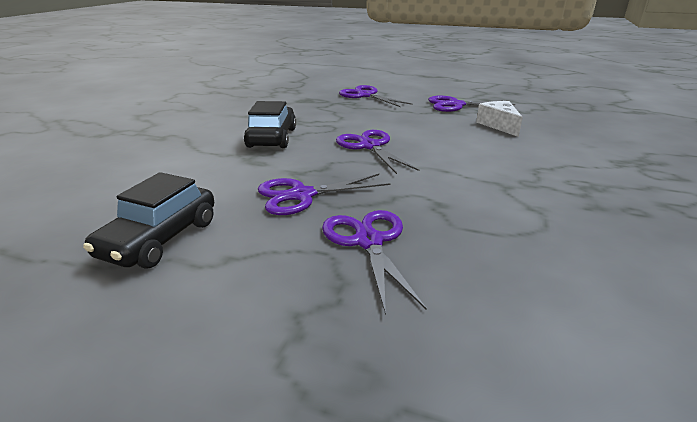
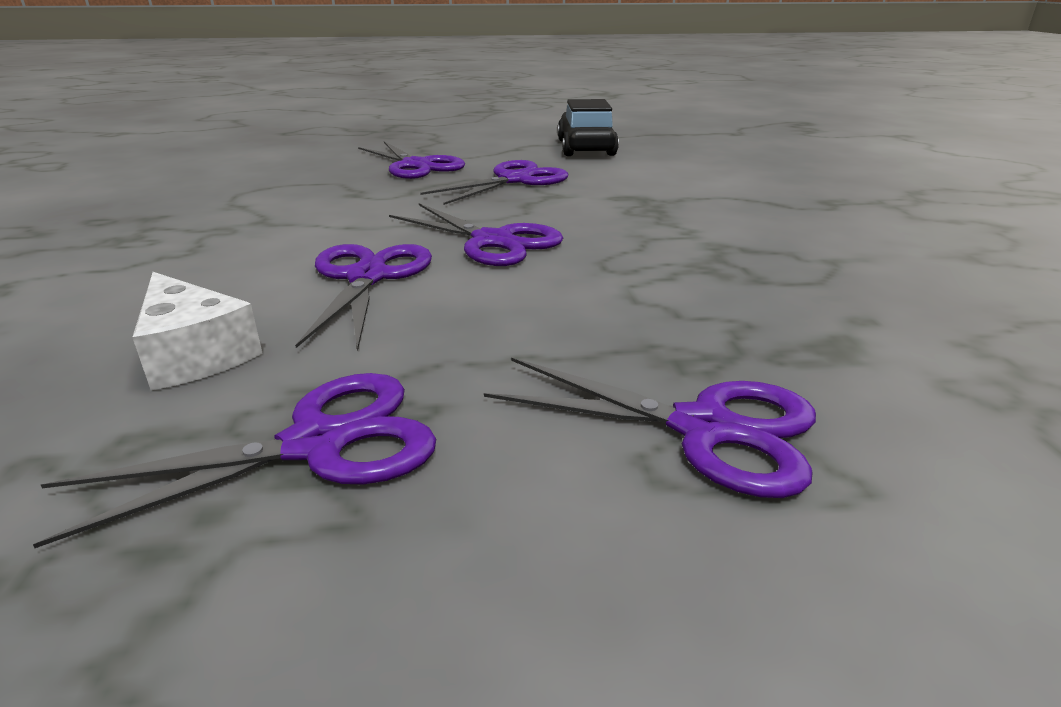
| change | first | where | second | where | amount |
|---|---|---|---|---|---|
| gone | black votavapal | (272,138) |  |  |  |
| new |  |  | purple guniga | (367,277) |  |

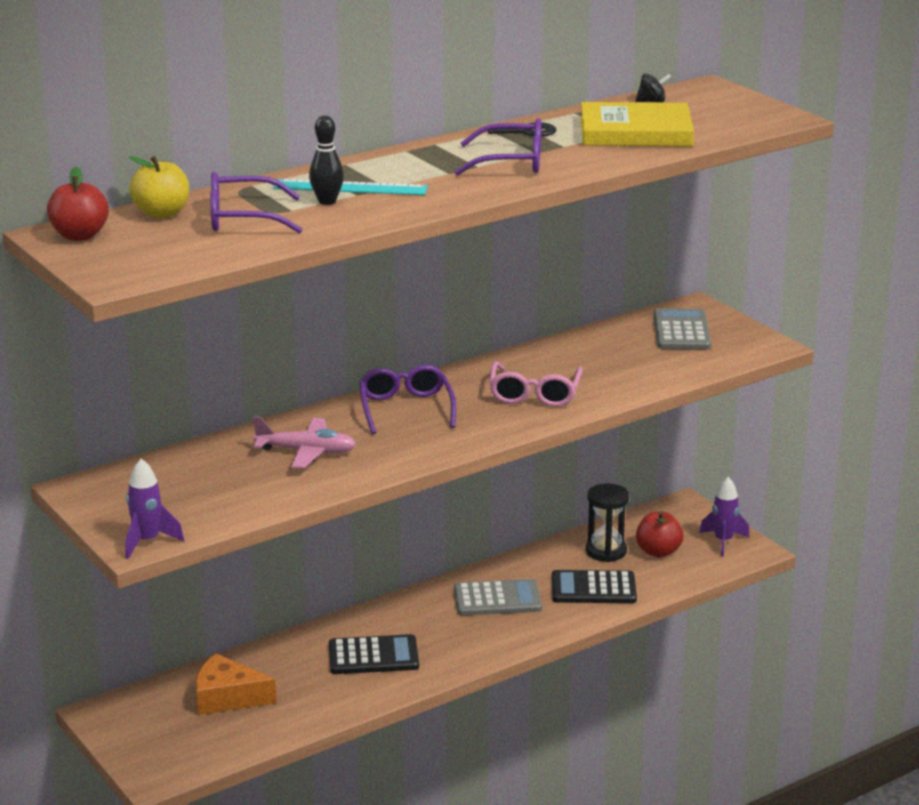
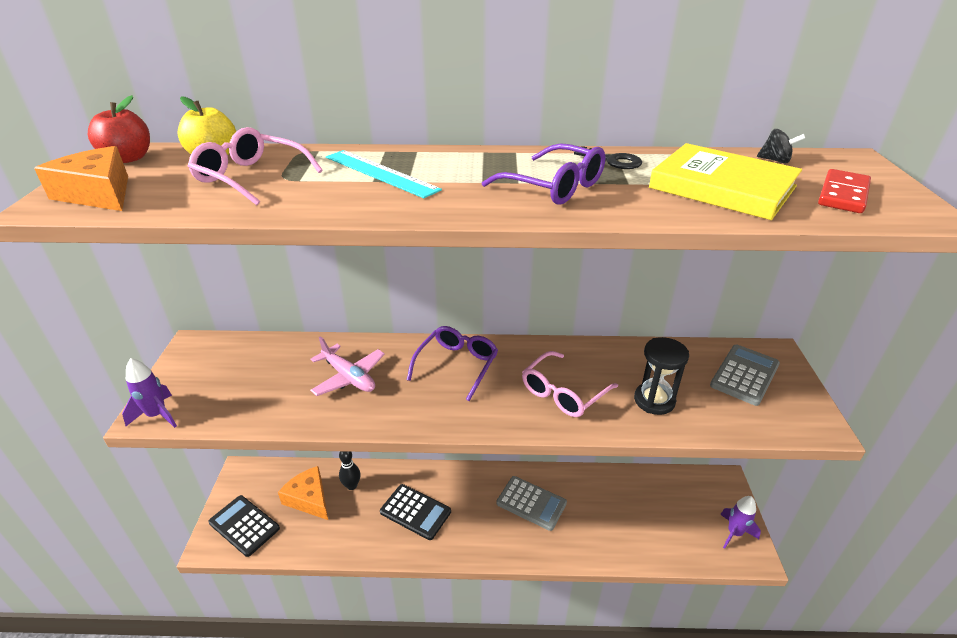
| change | first | where | second | where | amount |
|---|---|---|---|---|---|
| gone | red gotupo | (658,552) |  |  |  |
| new |  |  | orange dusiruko | (98,193) |  |
| new |  |  | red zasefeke | (843,194) |  |
| shifted | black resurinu | (327,201) |  | (351,485) |  |
| shifted | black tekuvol | (593,588) |  | (244,525) |  |
| shifted | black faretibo | (606,551) |  | (654,400) |  |
| repainted | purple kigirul | (242,218) | pink kigirul | (251,177) |  |

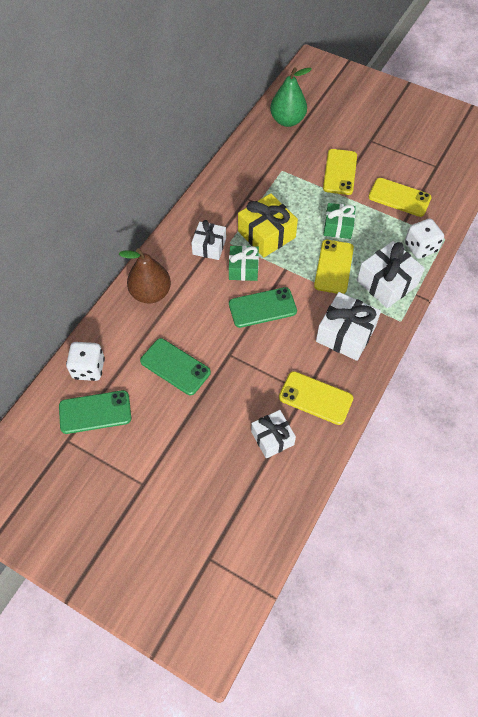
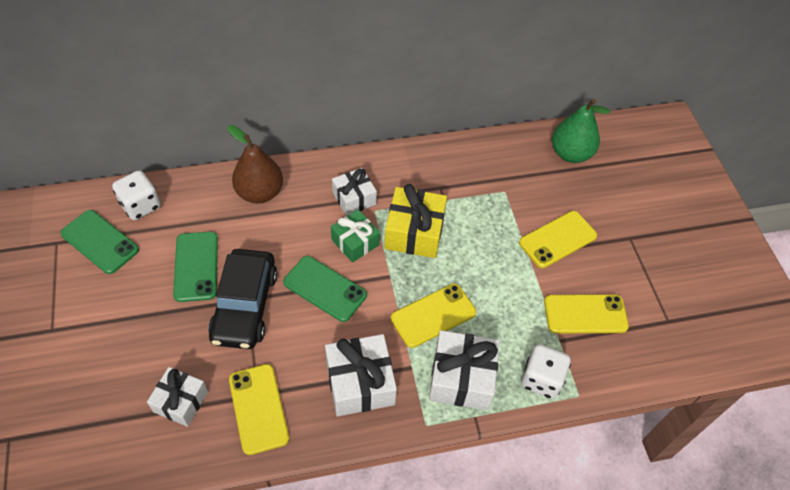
| change | first | where | second | where | amount |
|---|---|---|---|---|---|
| gone | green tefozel | (338,227) |  |  |  |
| new |  |  | black votavapal | (245,306) |  |
| rotated | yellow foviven | (399,197) |  | (585,314) | 75 degrees counterclockwise |

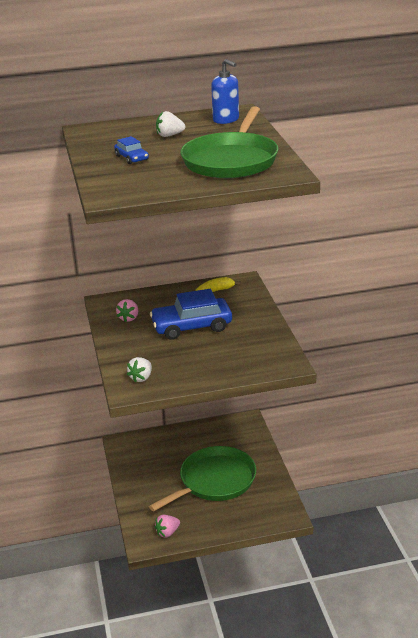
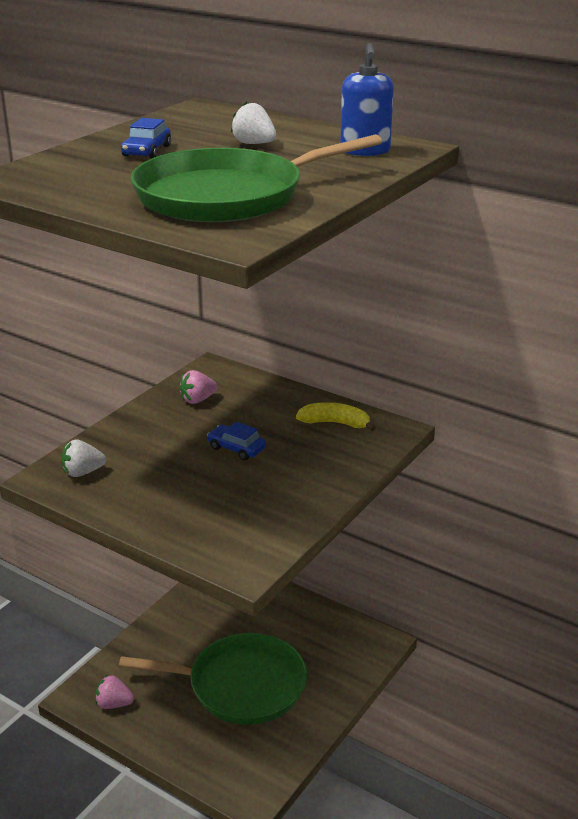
| change | first | where | second | where | amount |
|---|---|---|---|---|---|
| scaled | blue votavapal | (191,326) |  | (236,448) | x0.48 |

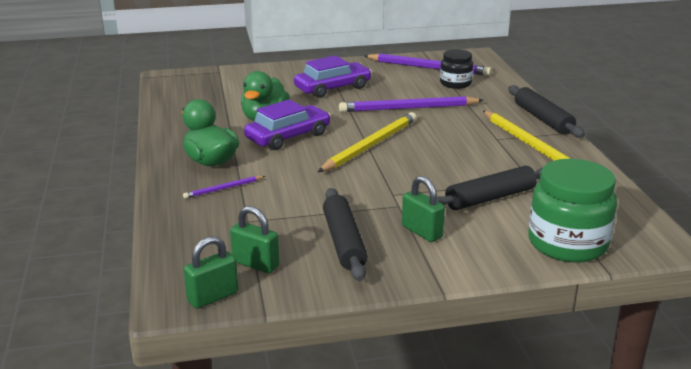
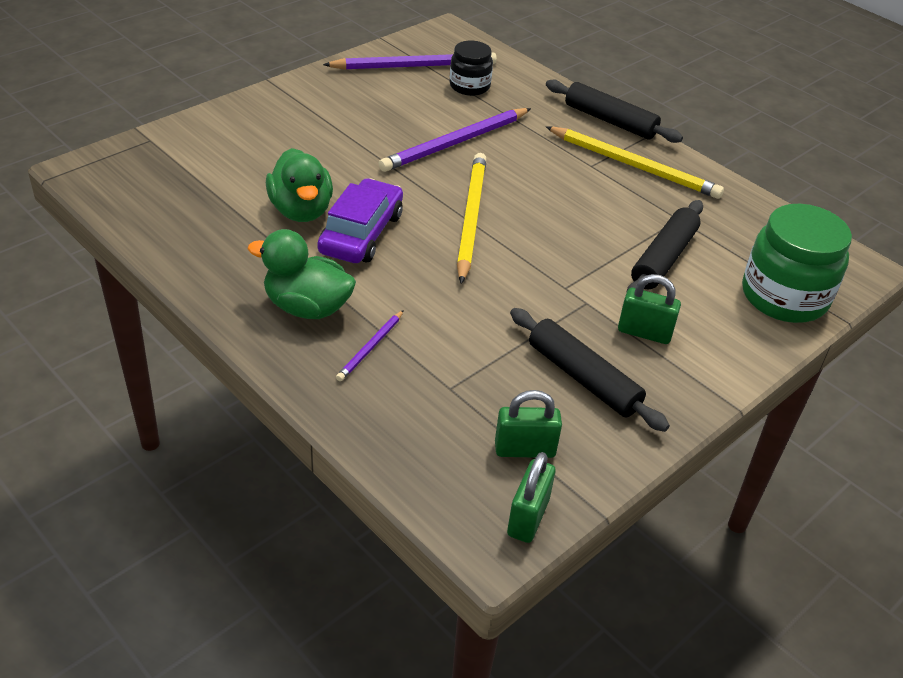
| change | first | where | second | where | amount |
|---|---|---|---|---|---|
| gone | purple votavapal | (333,88) |  |  |  |

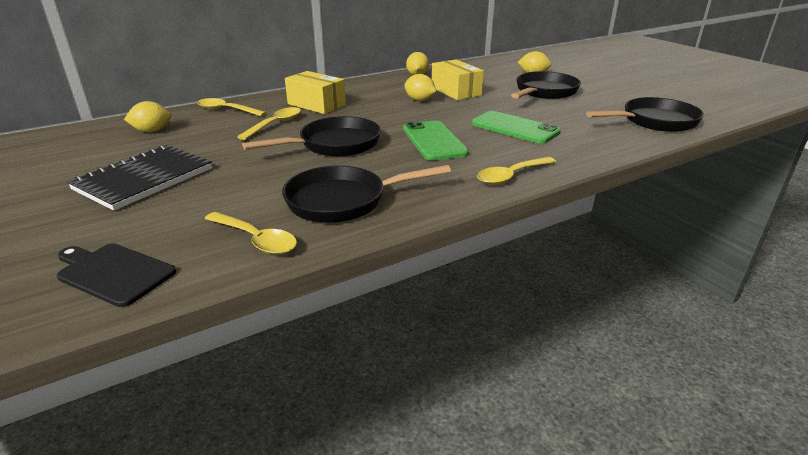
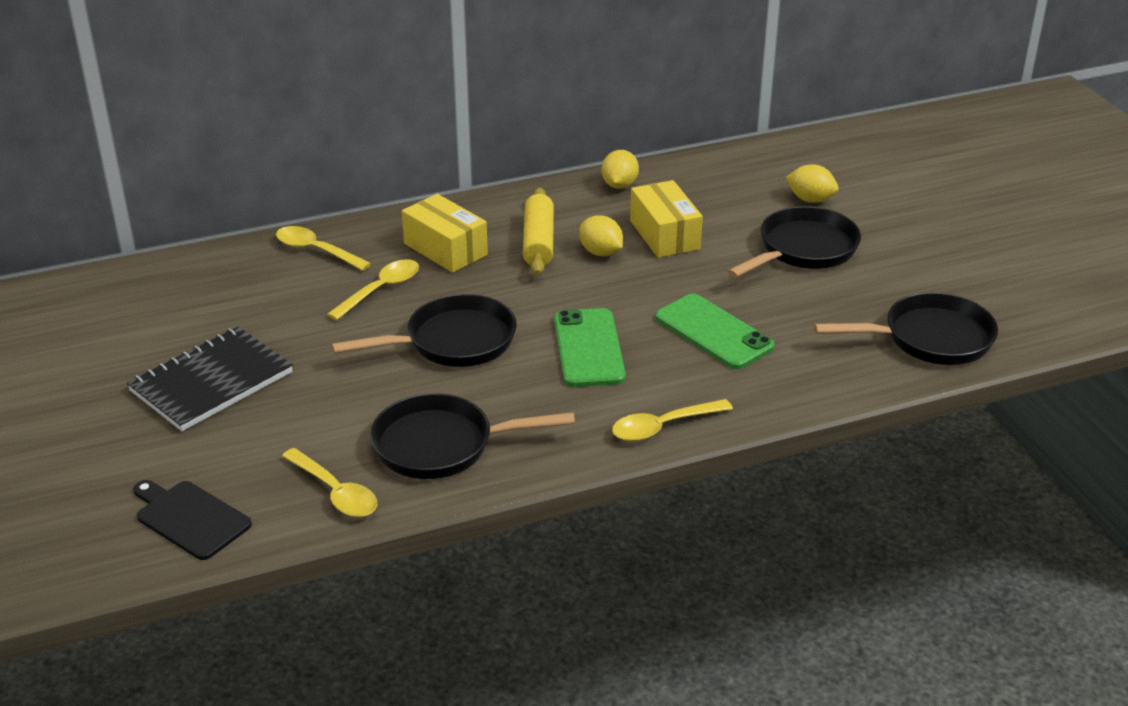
| change | first | where | second | where | amount |
|---|---|---|---|---|---|
| gone | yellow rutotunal | (152,131) |  |  |  |
| new |  |  | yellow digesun | (538,242) |  |

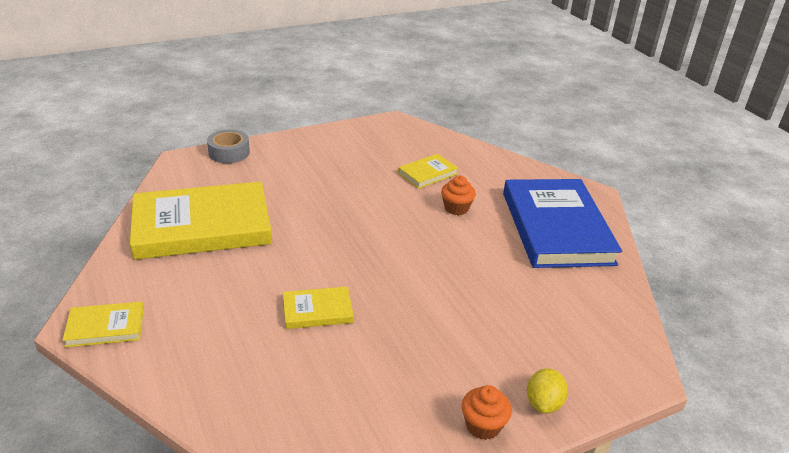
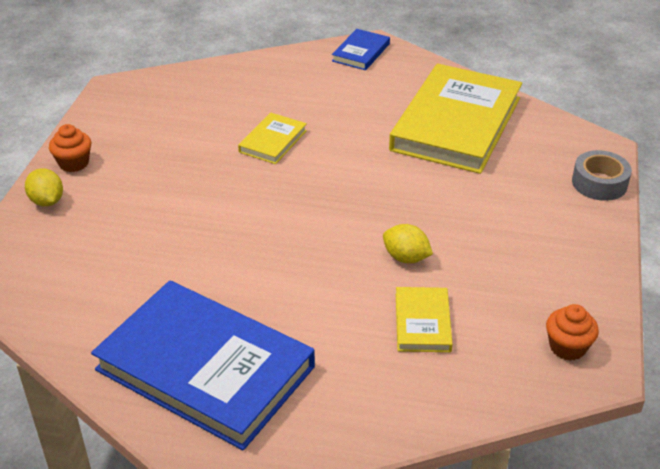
| change | first | where | second | where | amount |
|---|---|---|---|---|---|
| new |  |  | yellow rutotunal | (406,258) |  |
| shifted | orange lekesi | (456,208) |  | (567,347) |  |
| repainted | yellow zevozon | (105,327) | blue zevozon | (361,52) |  |

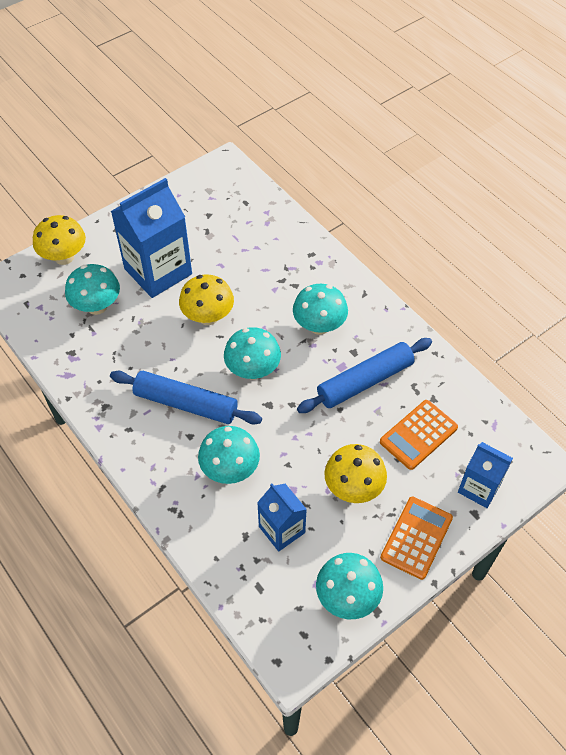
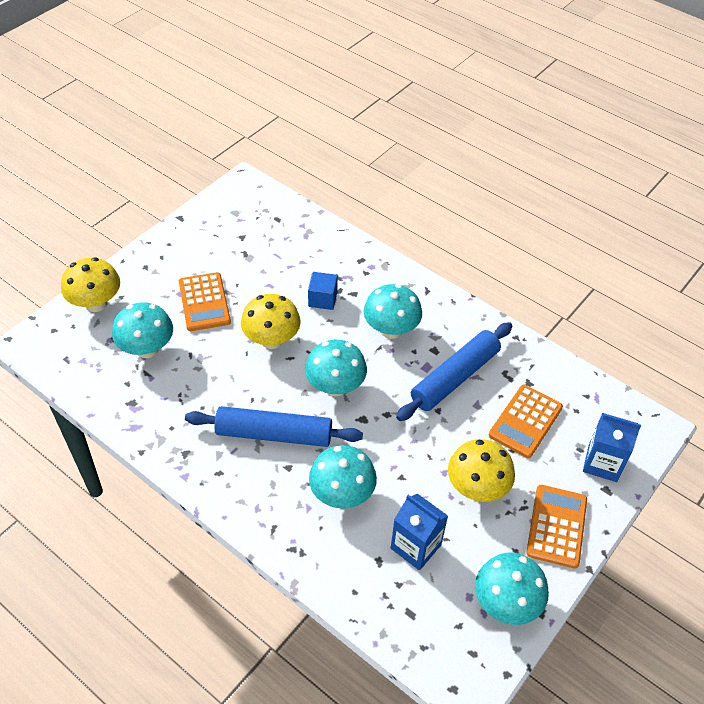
| change | first | where | second | where | amount |
|---|---|---|---|---|---|
| new |  |  | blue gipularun | (322,299) |  |
| swapped | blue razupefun | (158,271) | orange tekuvol | (204,302) |  |

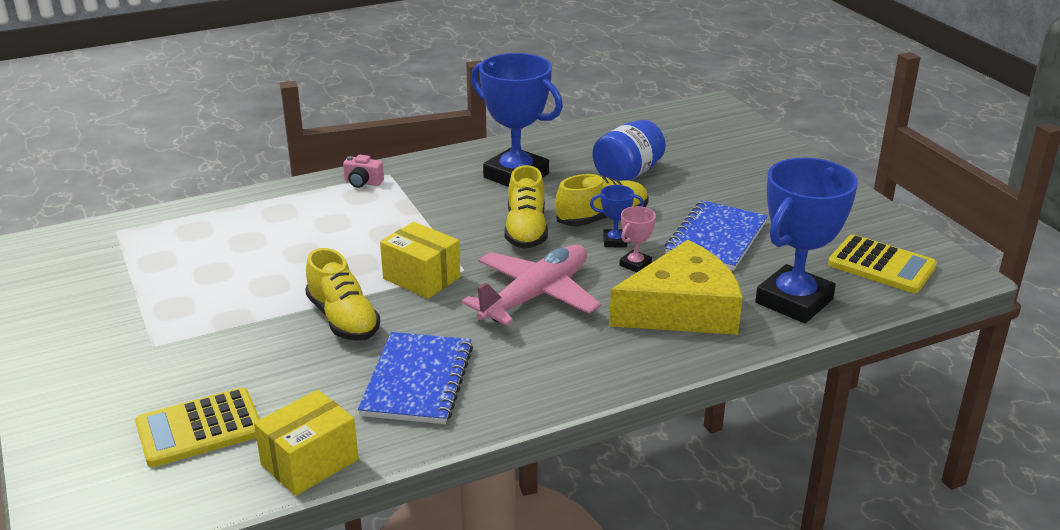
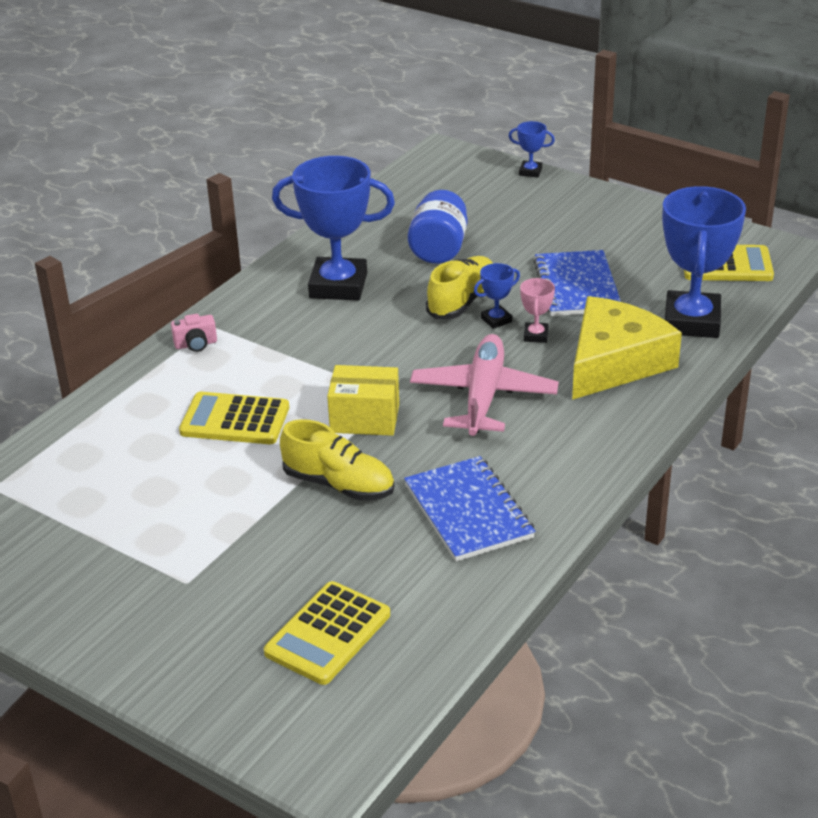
| change | first | where | second | where | amount |
|---|---|---|---|---|---|
| gone | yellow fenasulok | (310,462) |  |  |  |
| gone | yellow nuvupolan | (526,230) |  |  |  |
| new |  |  | yellow tekuvol | (235,420) |  |
| new |  |  | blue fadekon | (530,172) |  |

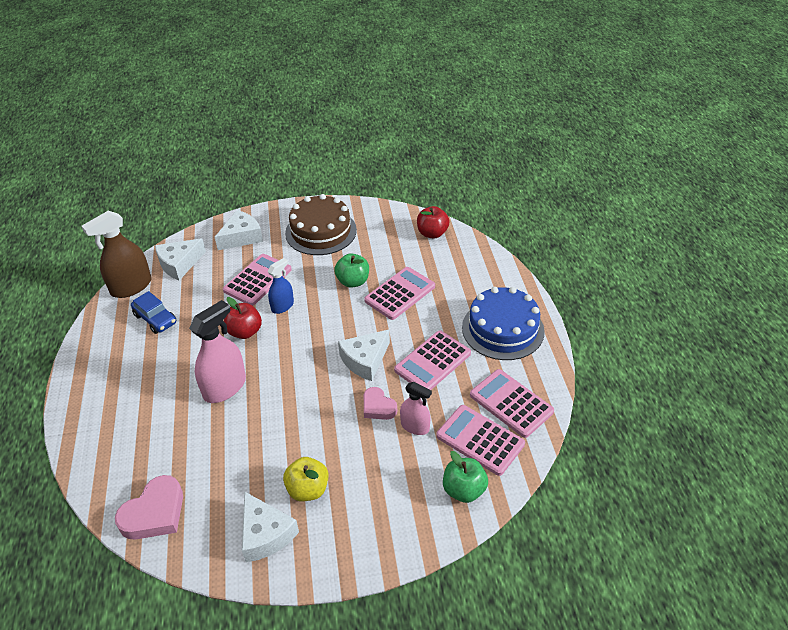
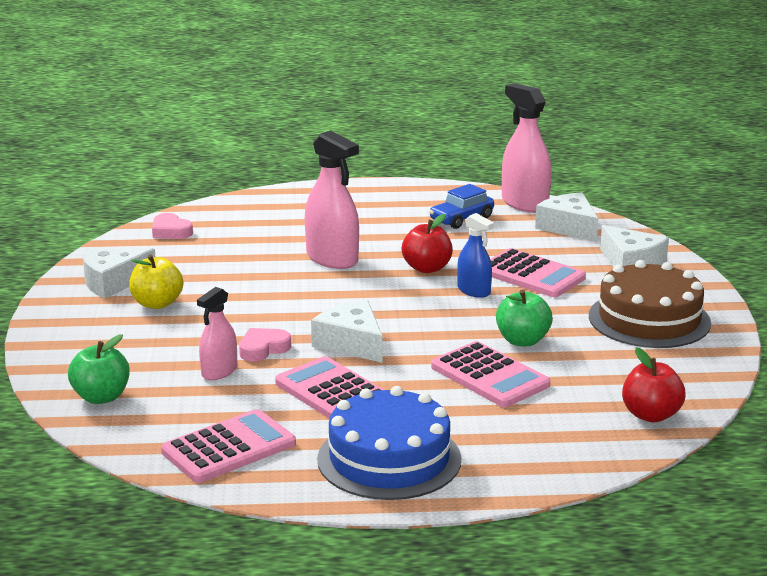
| change | first | where | second | where | amount |
|---|---|---|---|---|---|
| gone | pink tekuvol | (480,440) |  |  |  |
| repainted | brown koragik | (131,287) | pink koragik | (524,203) |  |
| scaled | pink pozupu | (154,513) |  | (170,231) | x0.63 |

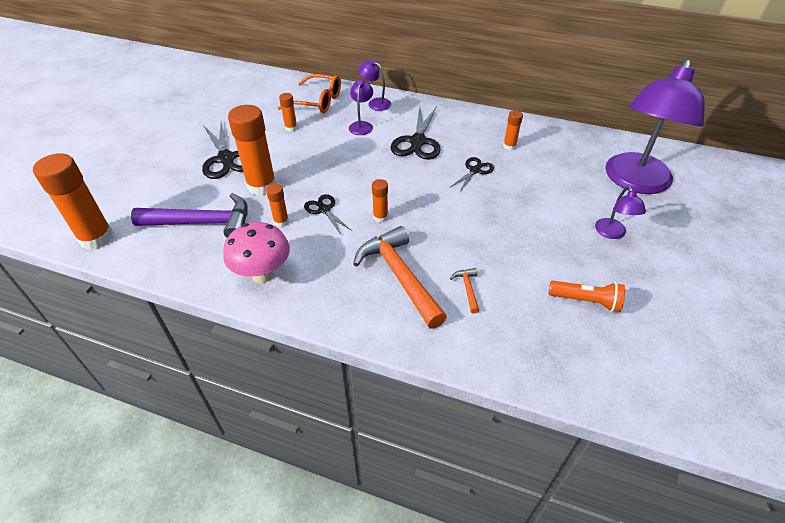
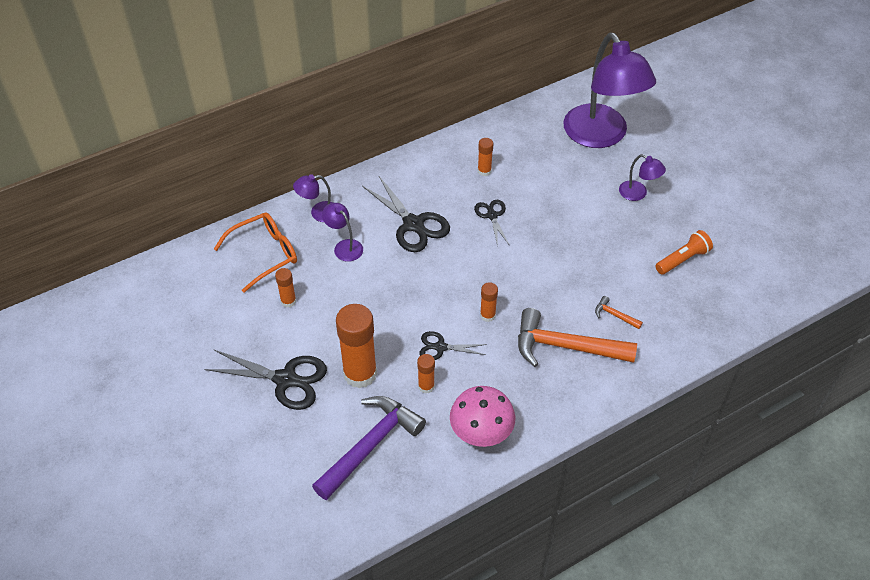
| change | first | where | second | where | amount |
|---|---|---|---|---|---|
| gone | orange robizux | (96,238) |  |  |  |

